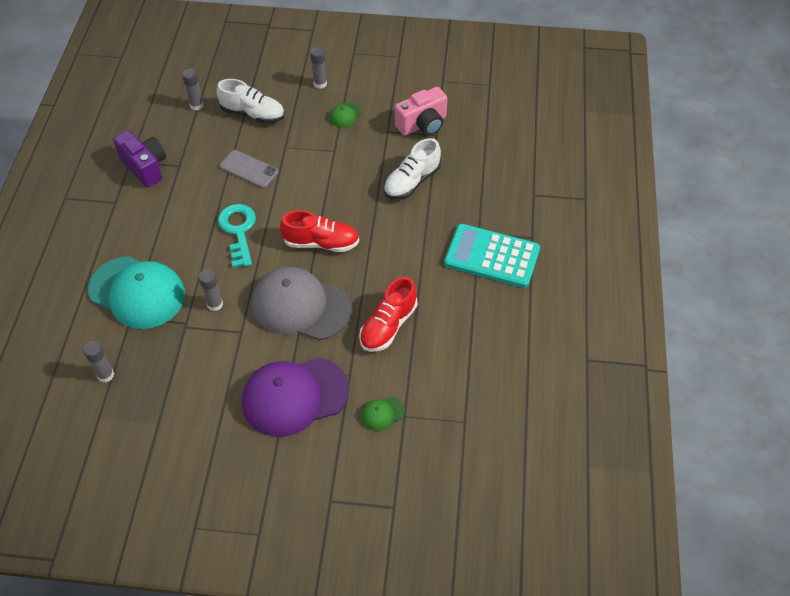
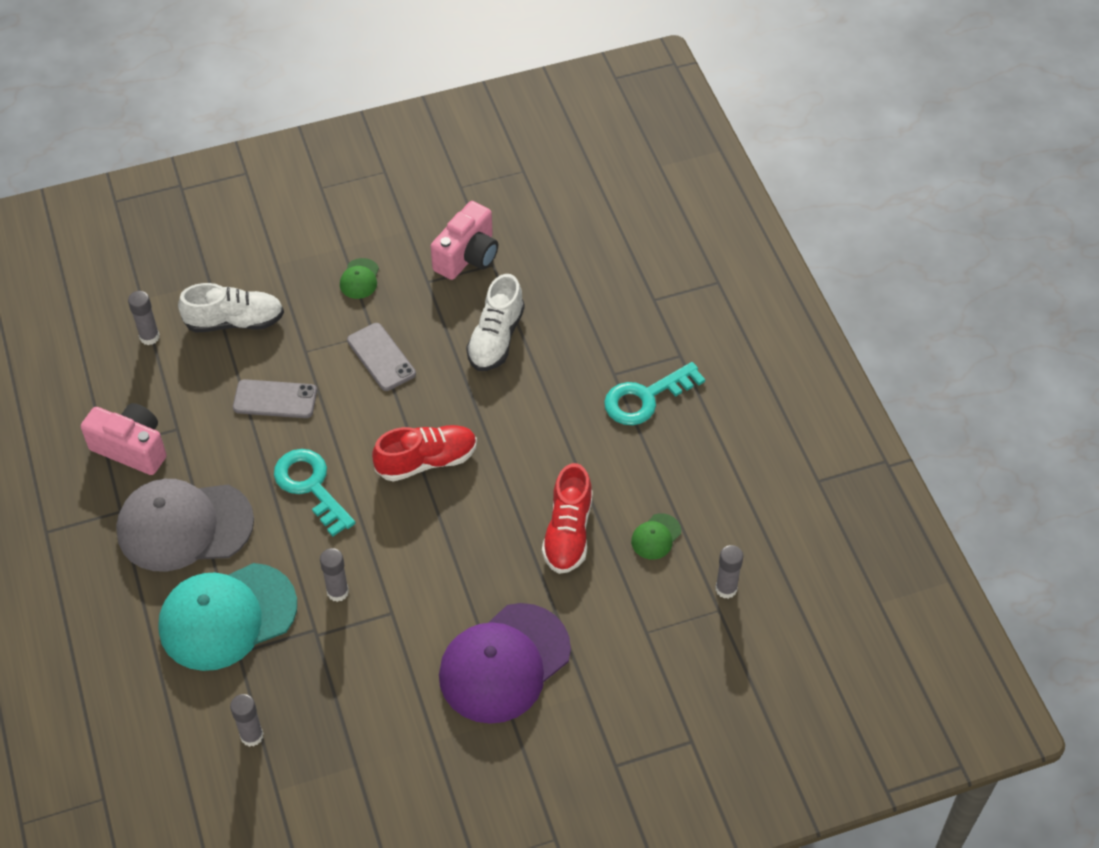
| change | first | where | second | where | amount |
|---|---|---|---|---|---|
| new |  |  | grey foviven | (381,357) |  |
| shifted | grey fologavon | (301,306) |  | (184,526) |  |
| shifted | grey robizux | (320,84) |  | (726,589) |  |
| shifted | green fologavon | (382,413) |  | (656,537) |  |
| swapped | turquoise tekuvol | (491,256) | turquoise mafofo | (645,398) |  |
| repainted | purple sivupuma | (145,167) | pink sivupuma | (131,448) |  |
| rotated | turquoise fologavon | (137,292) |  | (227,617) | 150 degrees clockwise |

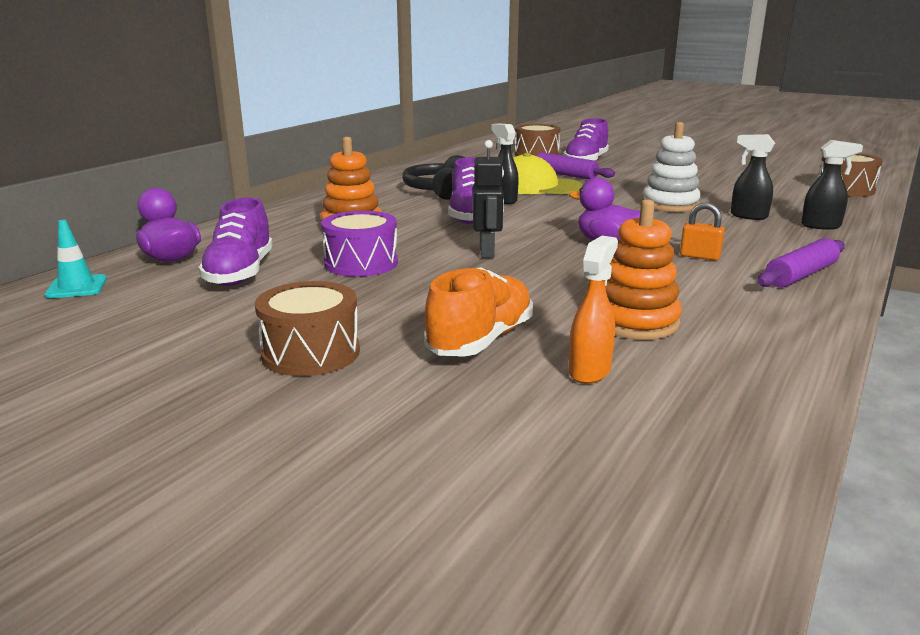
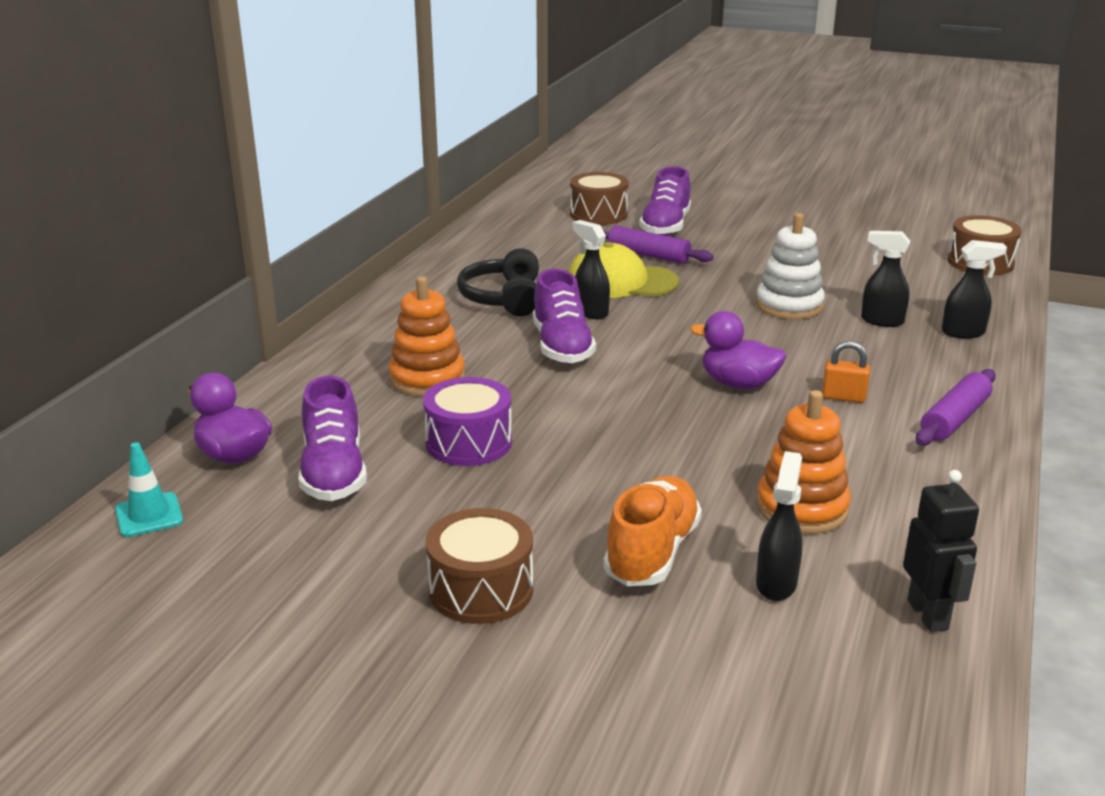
| change | first | where | second | where | amount |
|---|---|---|---|---|---|
| shifted | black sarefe | (487,252) |  | (928,615) |  |
| repainted | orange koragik | (590,371) | black koragik | (776,583) |  |

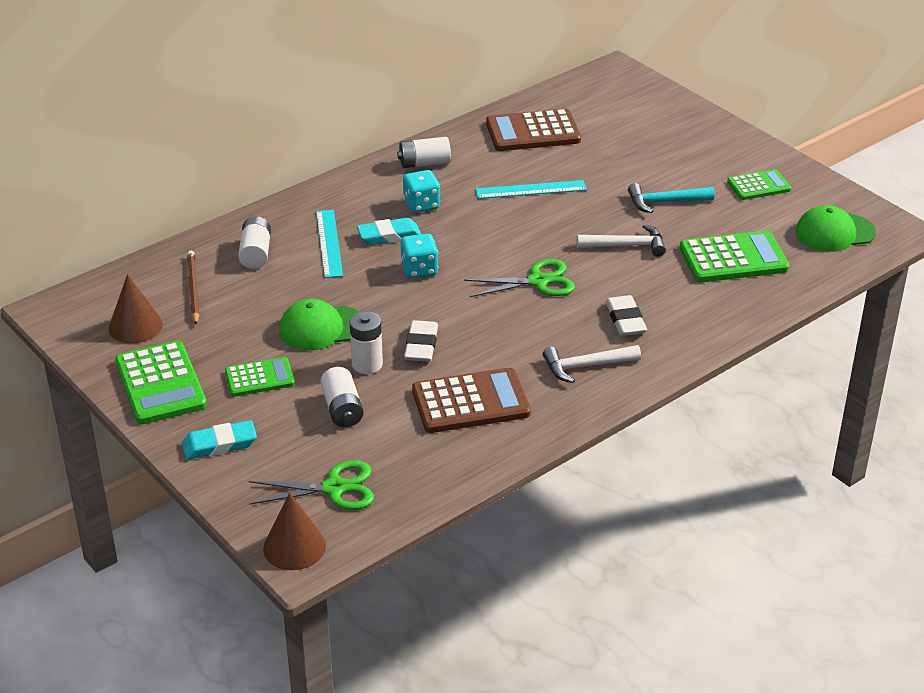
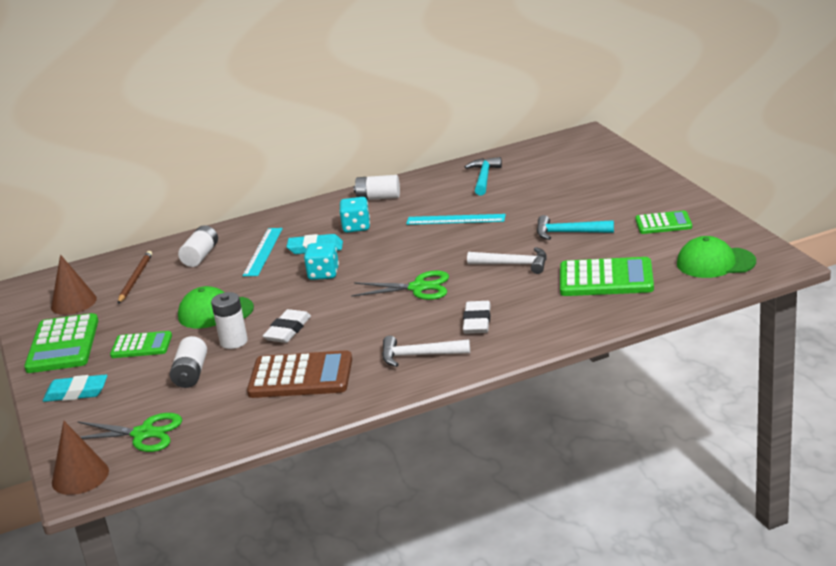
| change | first | where | second | where | amount |
|---|---|---|---|---|---|
| swapped | brown tekuvol | (533,132) | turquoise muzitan | (484,178) |  |

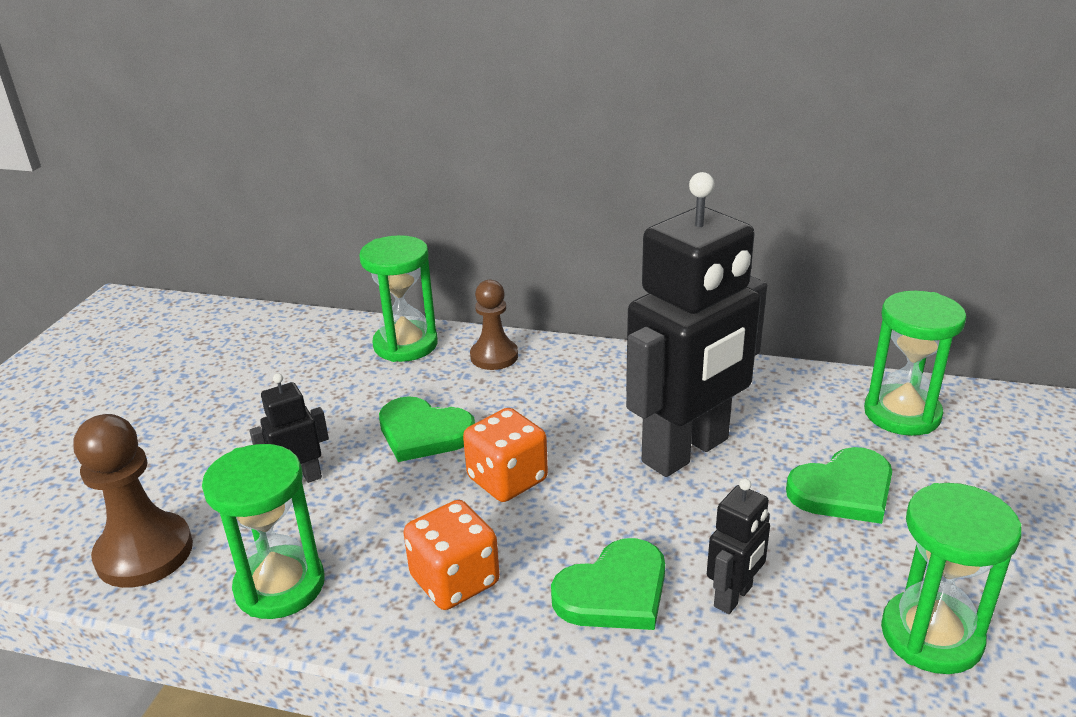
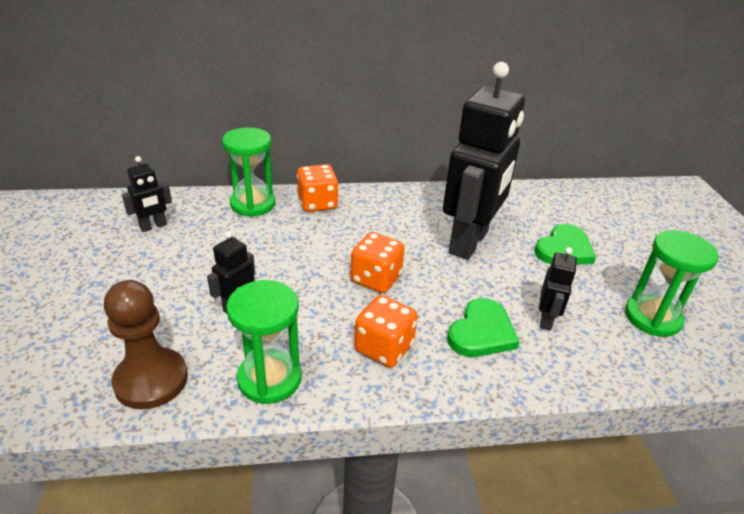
| change | first | where | second | where | amount |
|---|---|---|---|---|---|
| gone | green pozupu | (424,433) |  |  |  |
| gone | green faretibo | (902,414) |  |  |  |
| new |  |  | black sarefe | (153,226) |  |
| swapped | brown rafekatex | (494,356) | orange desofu | (317,203) |  |

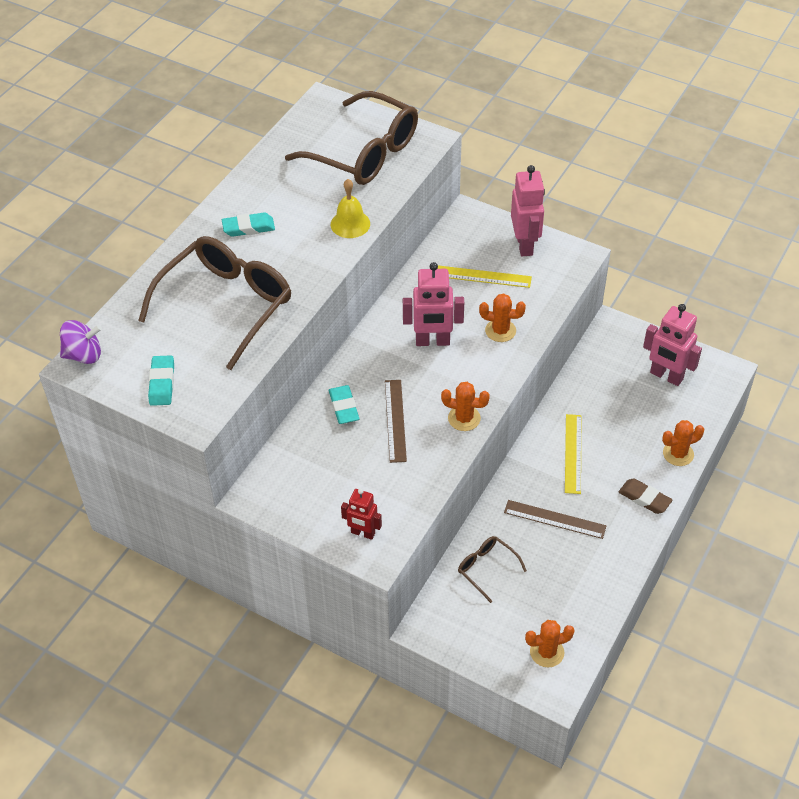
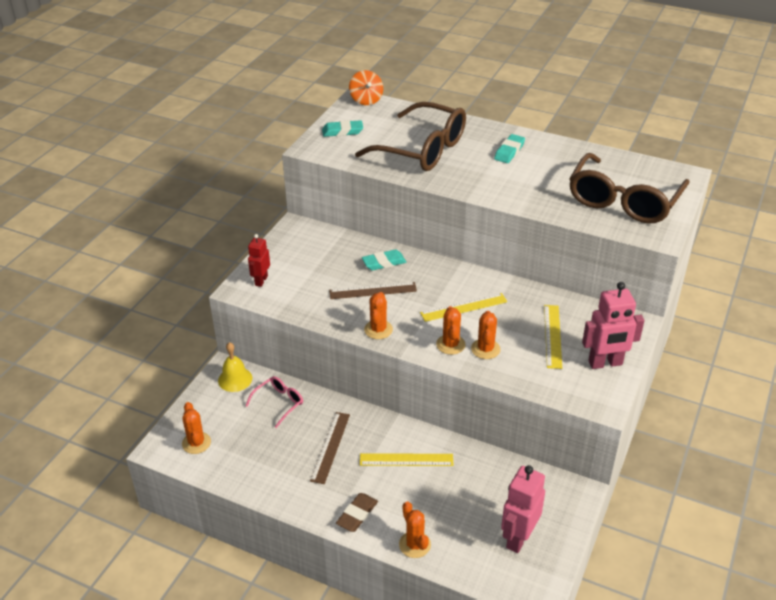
| change | first | where | second | where | amount |
|---|---|---|---|---|---|
| new |  |  | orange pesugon | (450,344) |  |
| shifted | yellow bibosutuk | (350,224) |  | (235,379) |  |
| swapped | pink sarefe | (432,341) | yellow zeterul | (464,307) |  |
| repainted | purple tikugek | (84,355) | orange tikugek | (366,100) |  |
| repainted | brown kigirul | (487,569) | pink kigirul | (279,403) |  |
| rotated | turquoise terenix | (248,228) |  | (509,151) | 45 degrees clockwise |

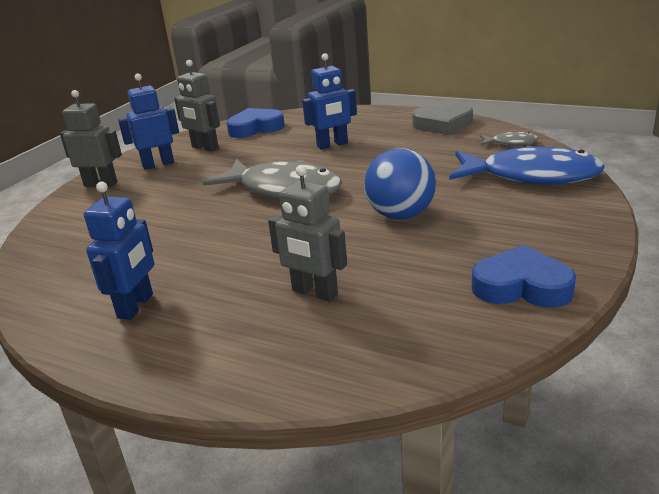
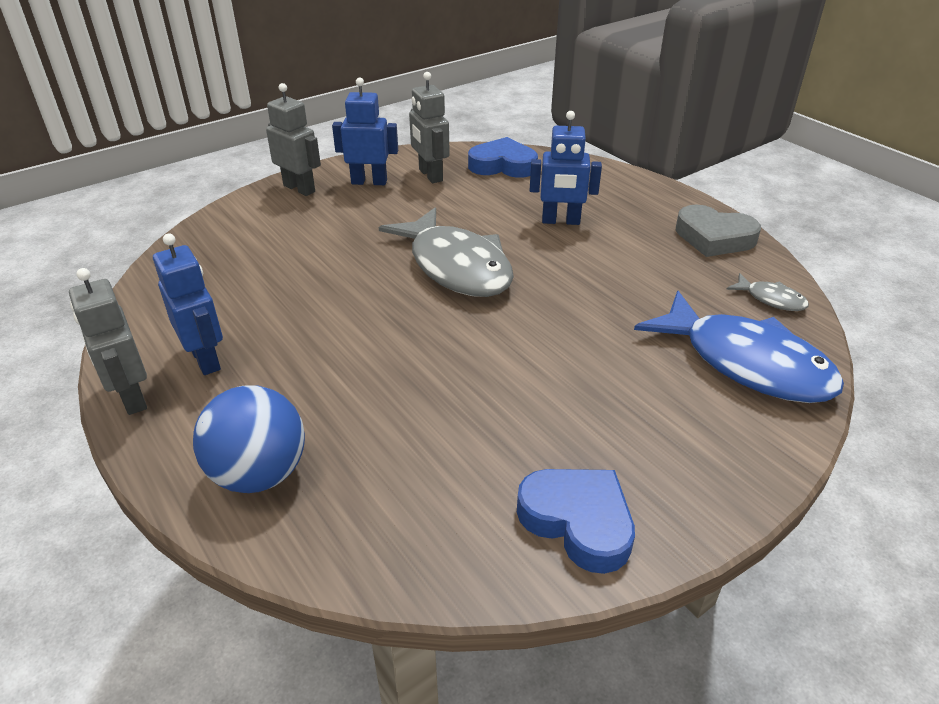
| change | first | where | second | where | amount |
|---|---|---|---|---|---|
| shifted | grey sarefe | (314,292) |  | (132,397) |  |
| shifted | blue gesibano | (400,215) |  | (259,473) |  |
| rotated | blue sarefe | (136,306) |  | (206,359) | 75 degrees counterclockwise |

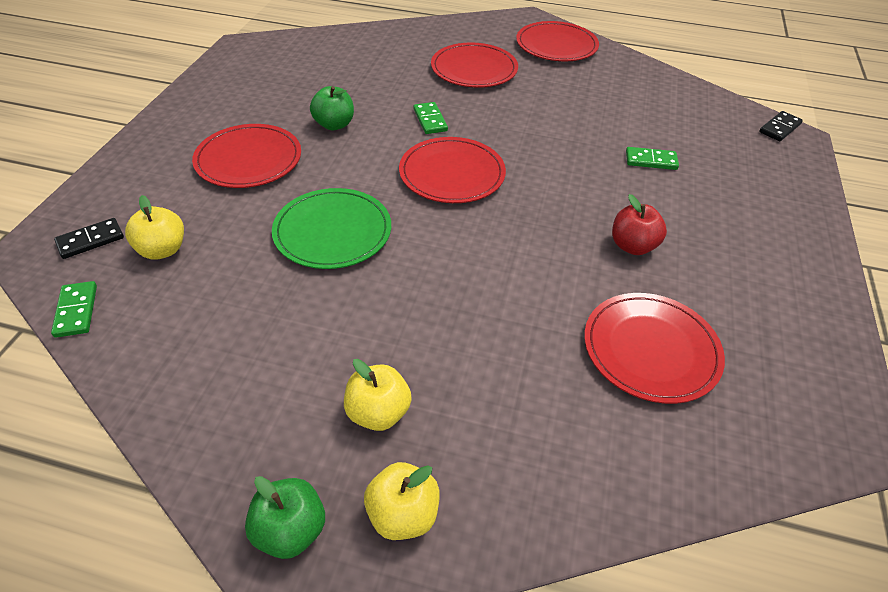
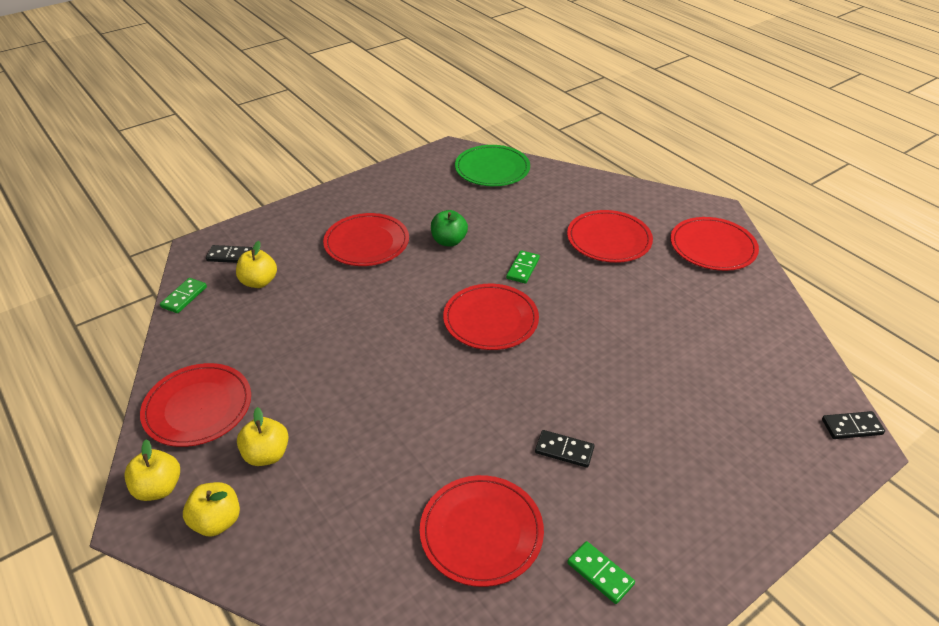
| change | first | where | second | where | amount |
|---|---|---|---|---|---|
| new |  |  | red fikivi | (198,407) |  |
| shifted | green fikivi | (332,232) |  | (492,169) |  |
| shifted | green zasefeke | (651,160) |  | (600,573) |  |
| swapped | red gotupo | (632,246) | black zasefeke | (564,450) |  |
| repainted | green gotupo | (290,530) | yellow gotupo | (158,488) |  |

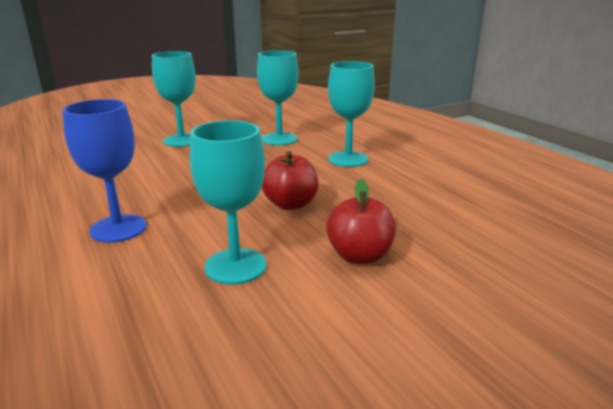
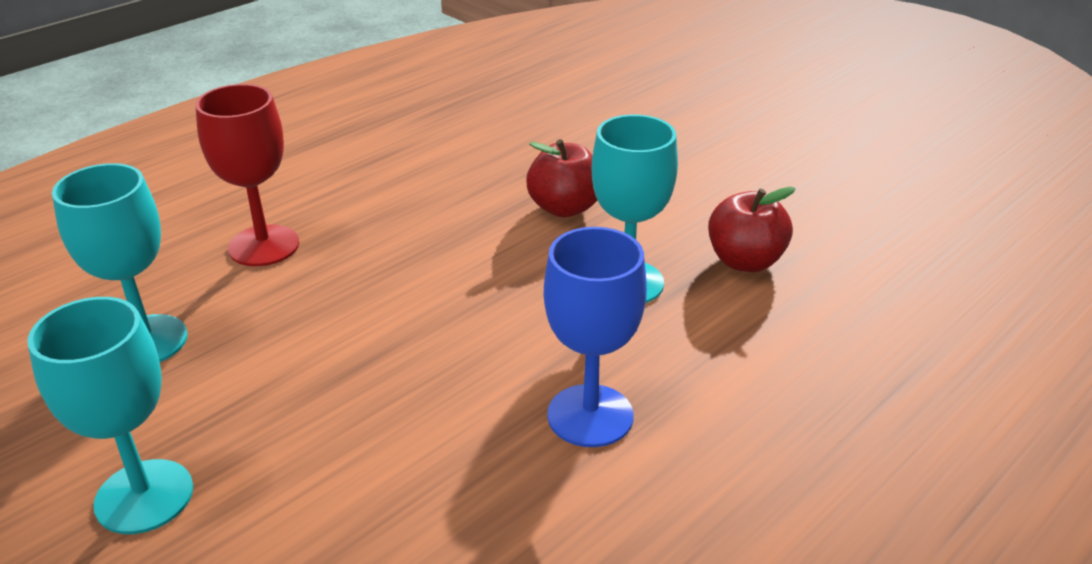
| change | first | where | second | where | amount |
|---|---|---|---|---|---|
| shifted | red gotupo | (290,204) |  | (745,261) |  |
| repainted | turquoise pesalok | (348,159) | red pesalok | (264,246) |  |

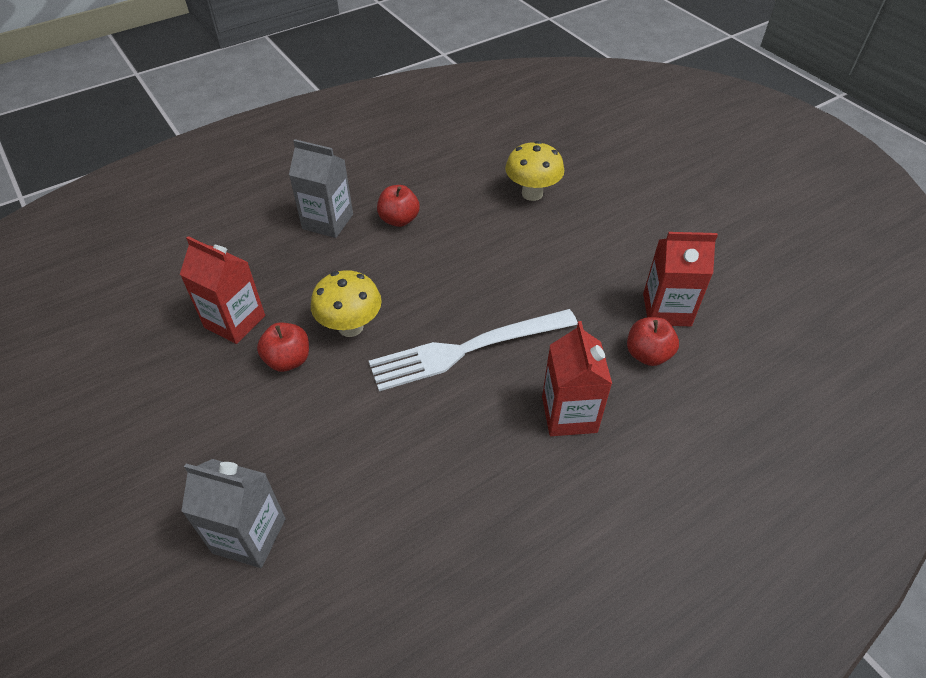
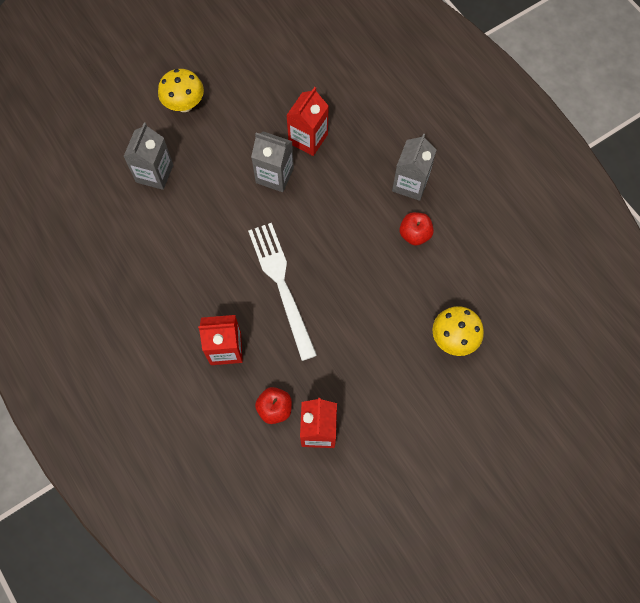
| change | first | where | second | where | amount |
|---|---|---|---|---|---|
| shifted | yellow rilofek | (350,327) |  | (184,105) |  |
| swapped | red gotupo | (288,360) | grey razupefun | (274,175) |  |

